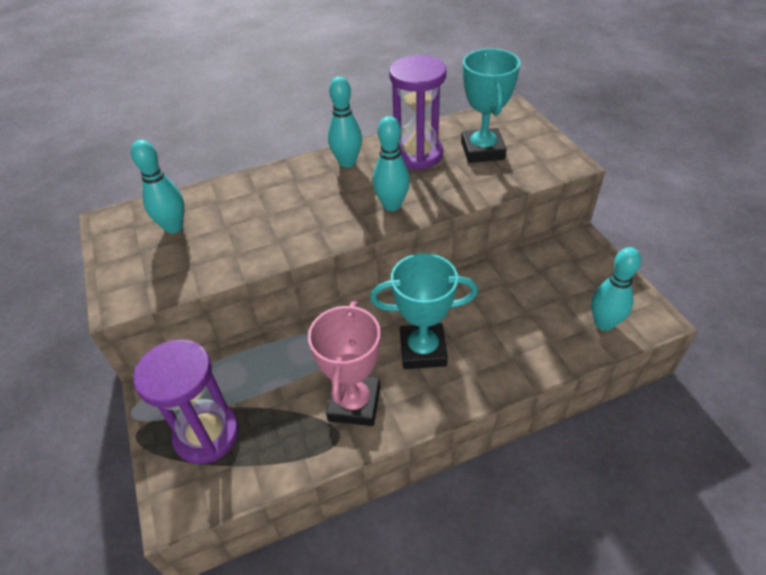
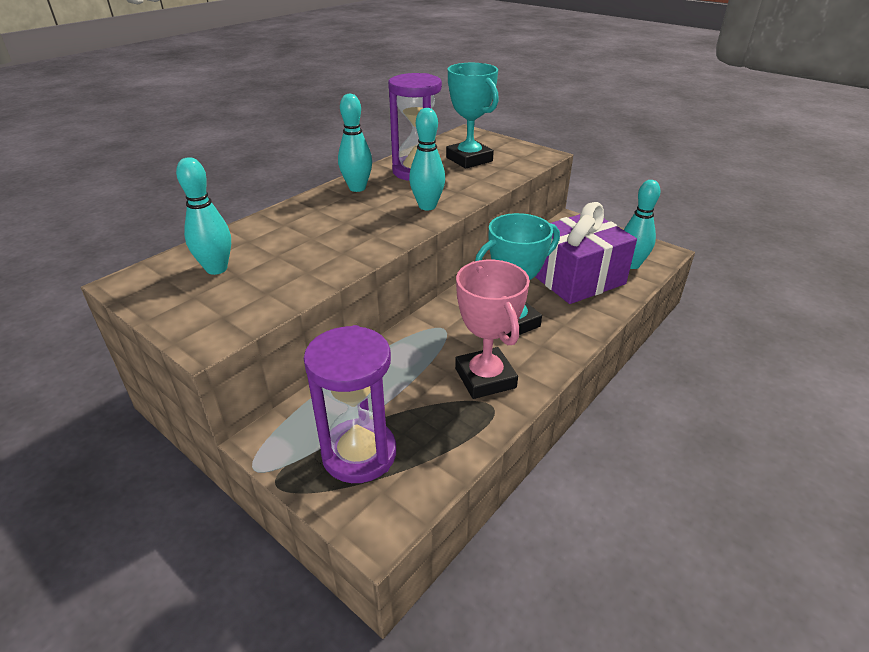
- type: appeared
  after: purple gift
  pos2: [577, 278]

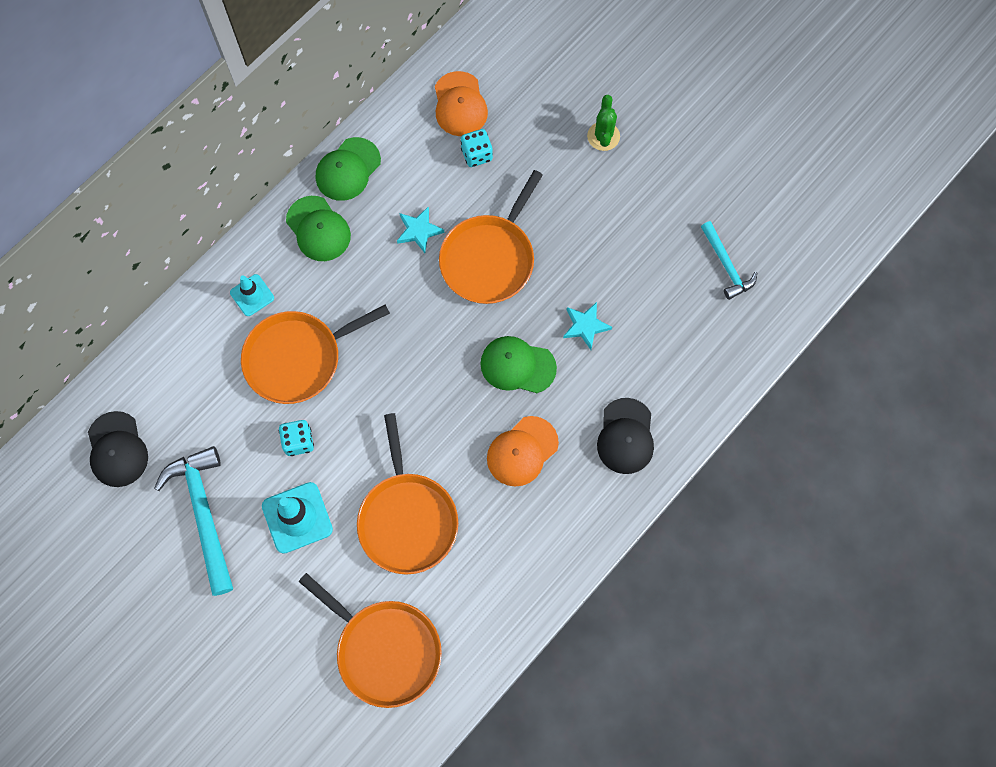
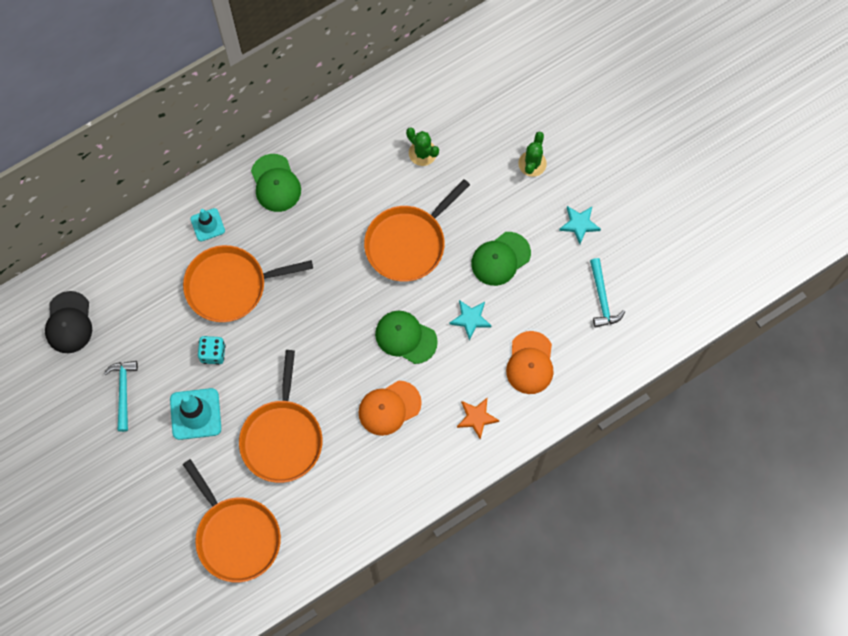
- type: size
  before: turquoise hammer
  pos1: [204, 513]
  pos2: [123, 391]
  scale: 0.6
- type: relocated
  before: green cap
  pos1: [348, 169]
  pos2: [500, 259]
- type: relocated
  before: turquoise star
  pos1: [419, 231]
  pos2: [579, 224]
- type: relocated
  before: orange cap
  pos1: [460, 104]
  pos2: [530, 363]
- type: exchanged
  before: turquoise dice
  after: green cactus
  pos1: [476, 154]
  pos2: [422, 153]
- type: exchanged
  before: black cap
  after: orange star
  pos1: [625, 436]
  pos2: [476, 418]

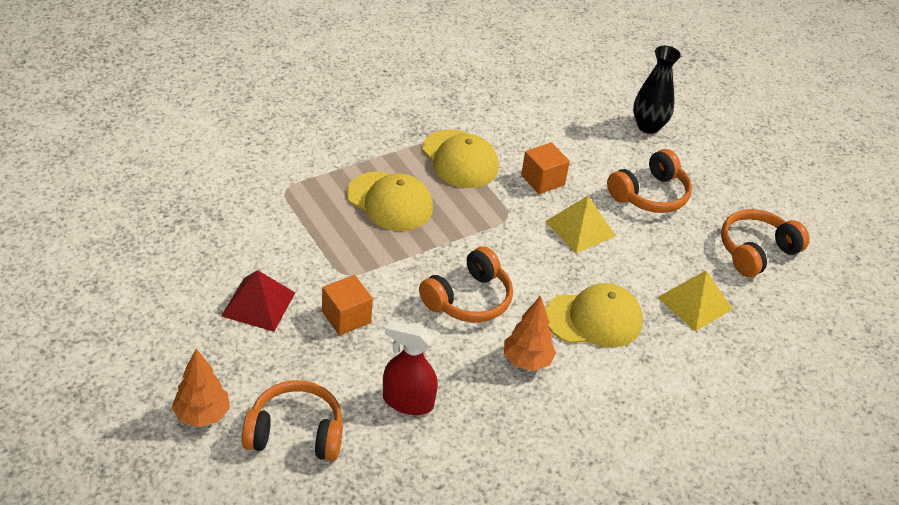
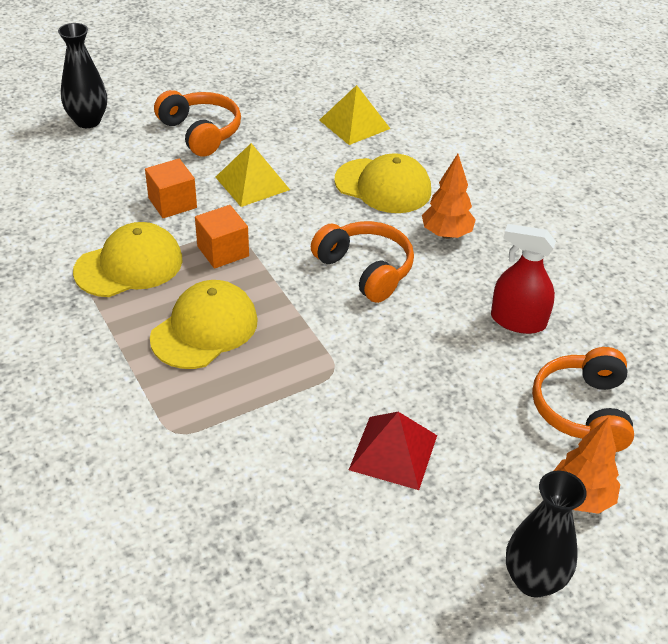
- type: relocated
  before: orange cube
  pos1: [346, 317]
  pos2: [223, 251]
- type: spun
  before: red spray bottle
  pos1: [408, 401]
  pos2: [518, 321]
  turn: 90
- type: spun
  before: yellow cap
  pos1: [594, 319]
  pos2: [383, 186]
  turn: 120
- type: missing
  before: orange headphones
  pos1: [756, 251]
- type: appeared
  after: black vase
  pos2: [533, 580]

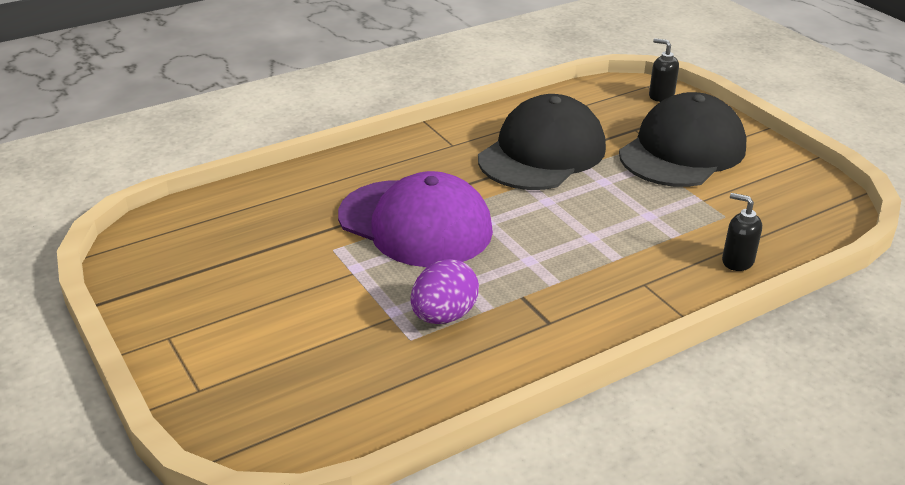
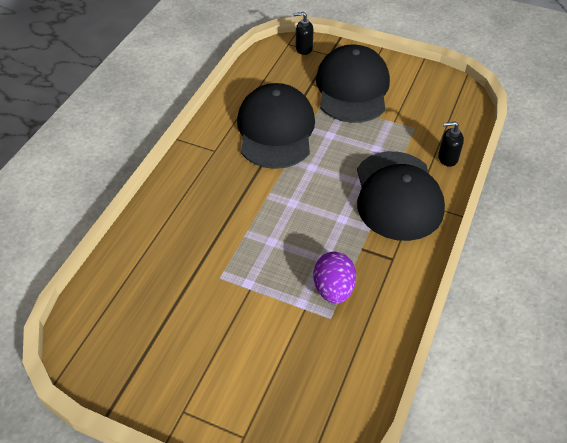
- type: missing
  before: purple cap
  pos1: [415, 223]
- type: appeared
  after: black cap
  pos2: [397, 195]

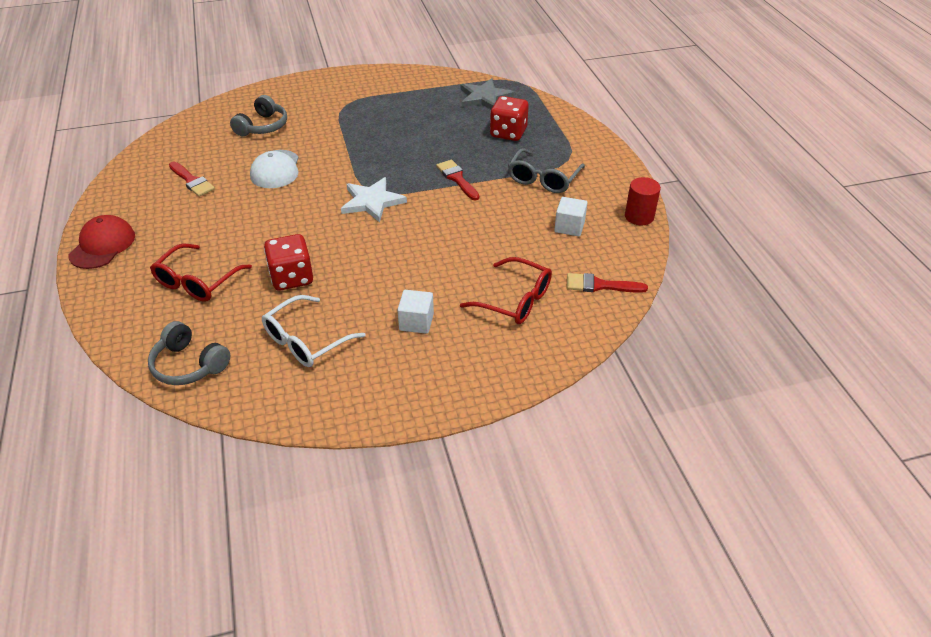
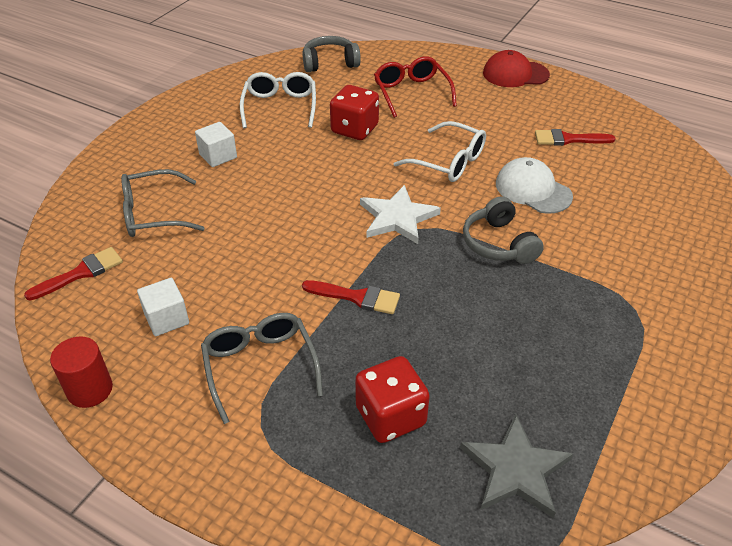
- type: spun
  before: red cap
  pos1: [102, 245]
  pos2: [515, 74]
  turn: 120
- type: relocated
  before: grey headphones
  pos1: [263, 126]
  pos2: [498, 243]
- type: colour
  before: red glasses
  after: grey glasses
  pos1: [515, 300]
  pos2: [153, 214]
- type: appeared
  after: white glasses
  pos2: [449, 162]

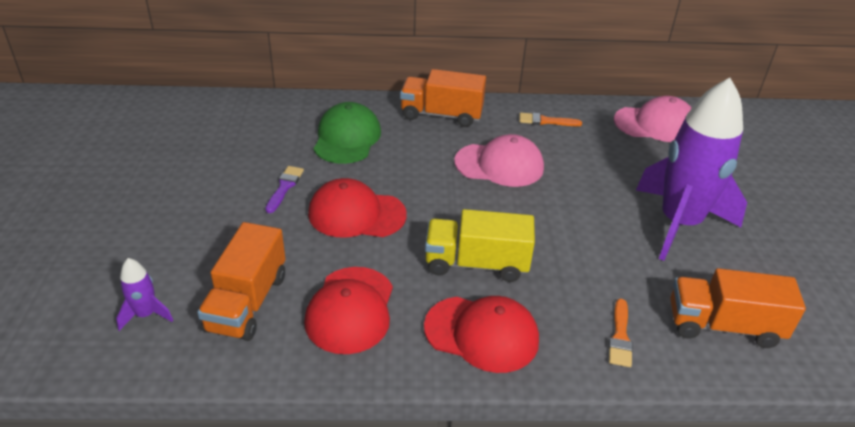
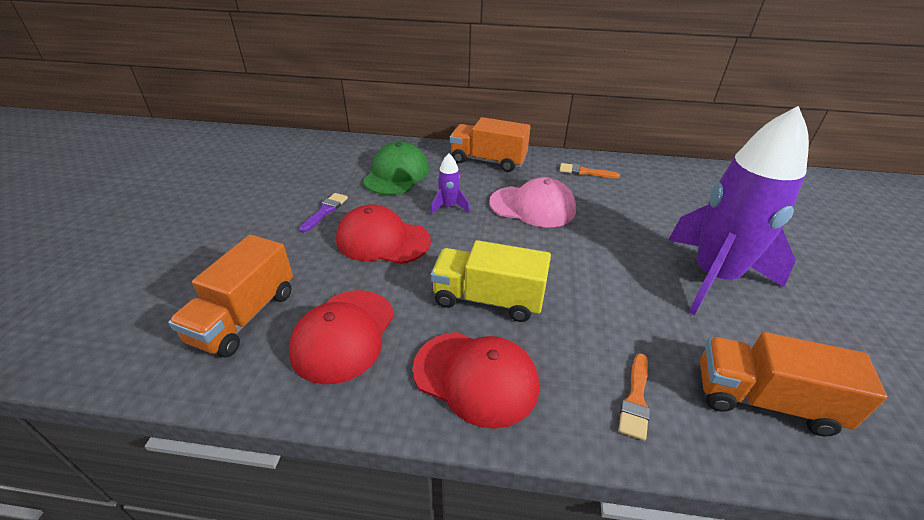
- type: relocated
  before: purple rocket
  pos1: [146, 314]
  pos2: [449, 207]
- type: missing
  before: pink cap
  pos1: [655, 124]

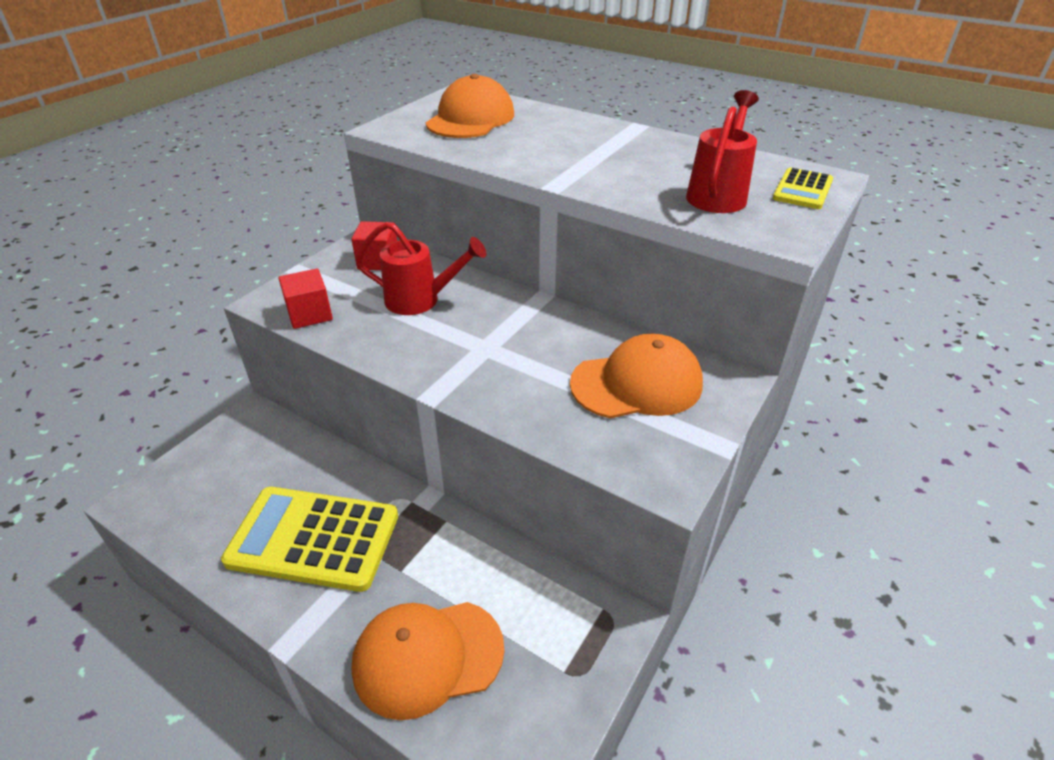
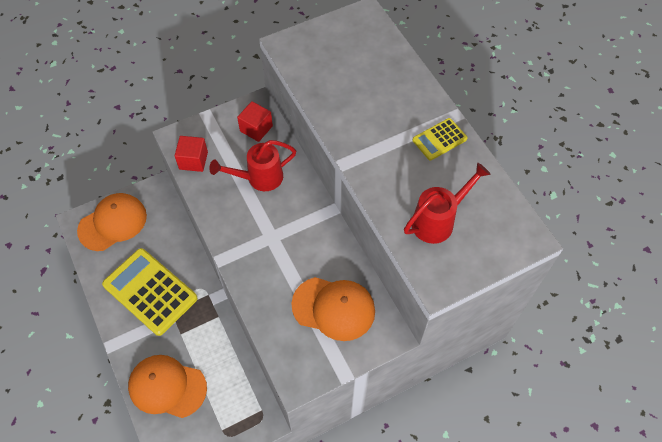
- type: spun
  before: red watering can
  pos1: [420, 300]
  pos2: [259, 178]
  turn: 120
- type: relocated
  before: orange cap
  pos1: [470, 119]
  pos2: [112, 223]
- type: relocated
  before: yellow calculator
  pos1: [803, 190]
  pos2: [439, 139]

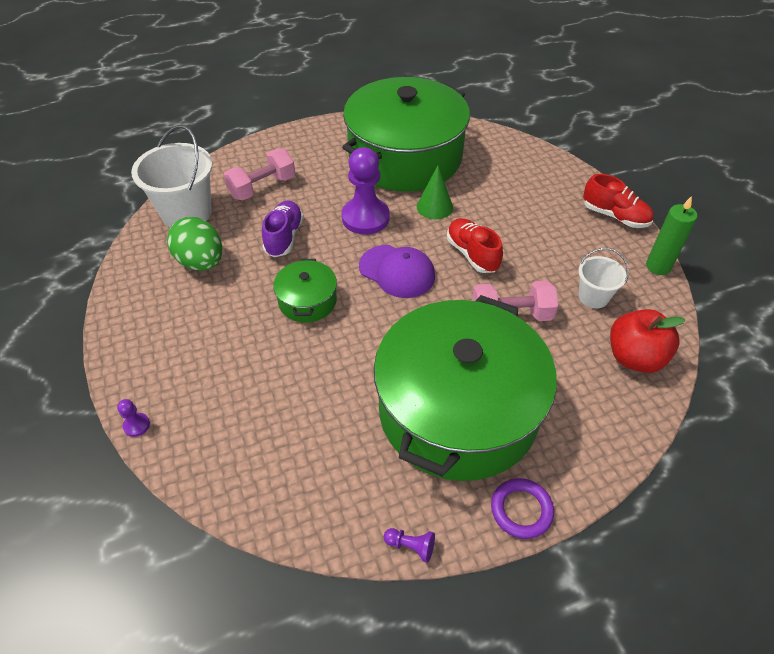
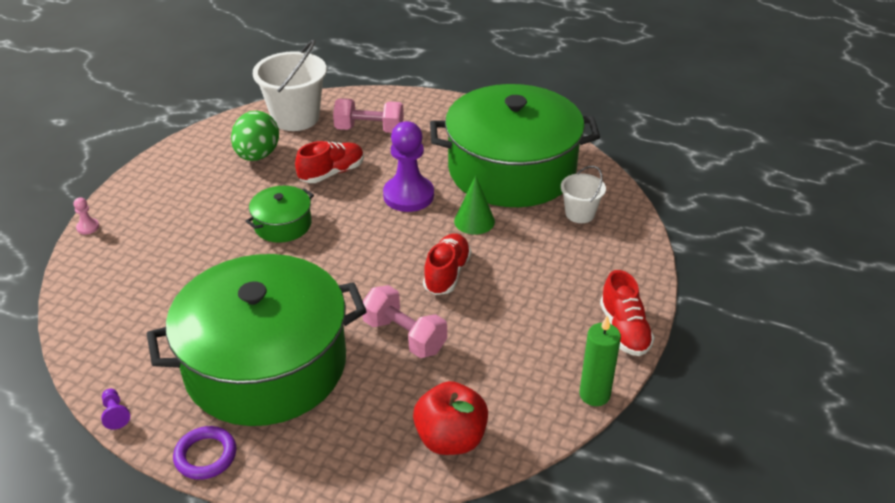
- type: colour
  before: purple pawn
  after: pink pawn
  pos1: [136, 425]
  pos2: [88, 227]
- type: colour
  before: purple shoe
  after: red shoe
  pos1: [284, 237]
  pos2: [332, 173]
- type: missing
  before: purple cap
  pos1: [397, 271]
- type: relocated
  before: white bucket
  pos1: [593, 297]
  pos2: [580, 214]

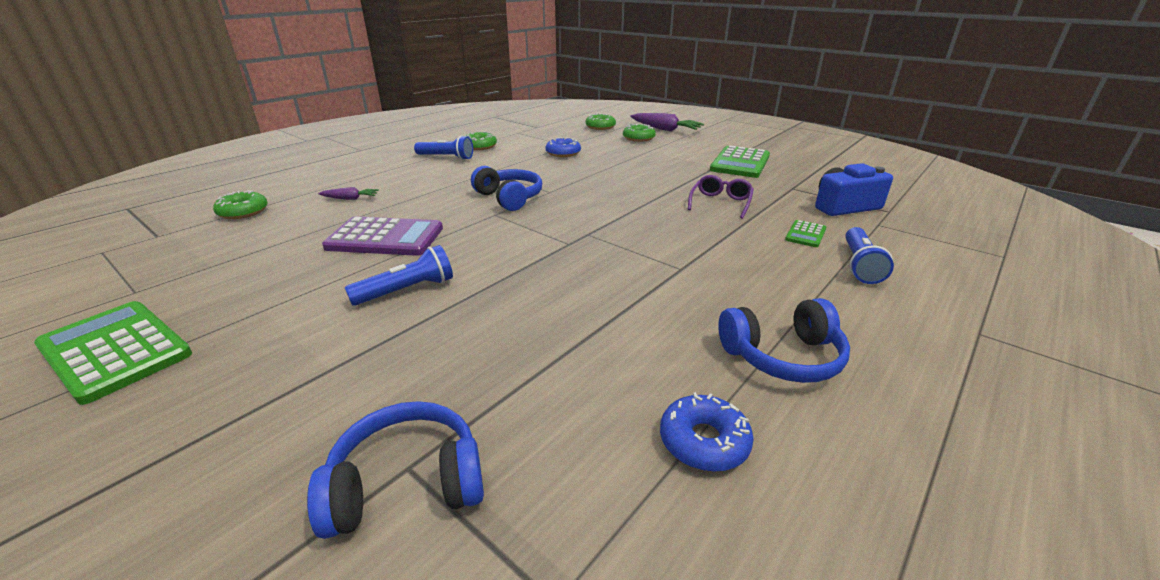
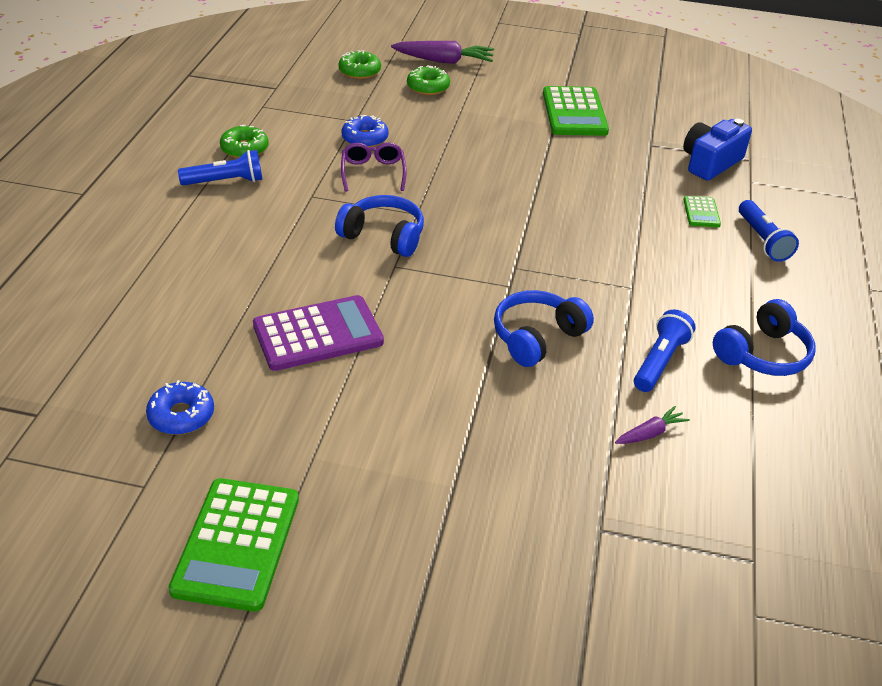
- type: spun
  before: green calculator
  pos1: [115, 350]
  pos2: [237, 544]
  turn: -90
- type: missing
  before: green donut
  pos1: [243, 212]
- type: relocated
  before: blue headphones
  pos1: [407, 484]
  pos2: [537, 337]
- type: relocated
  before: purple carrot
  pos1: [350, 199]
  pos2: [650, 433]
- type: relocated
  before: blue flashlight
  pos1: [407, 290]
  pos2: [659, 361]
- type: relocated
  before: blue donut
  pos1: [703, 441]
  pos2: [181, 415]
- type: relocated
  before: purple glasses
  pos1: [720, 203]
  pos2: [373, 172]

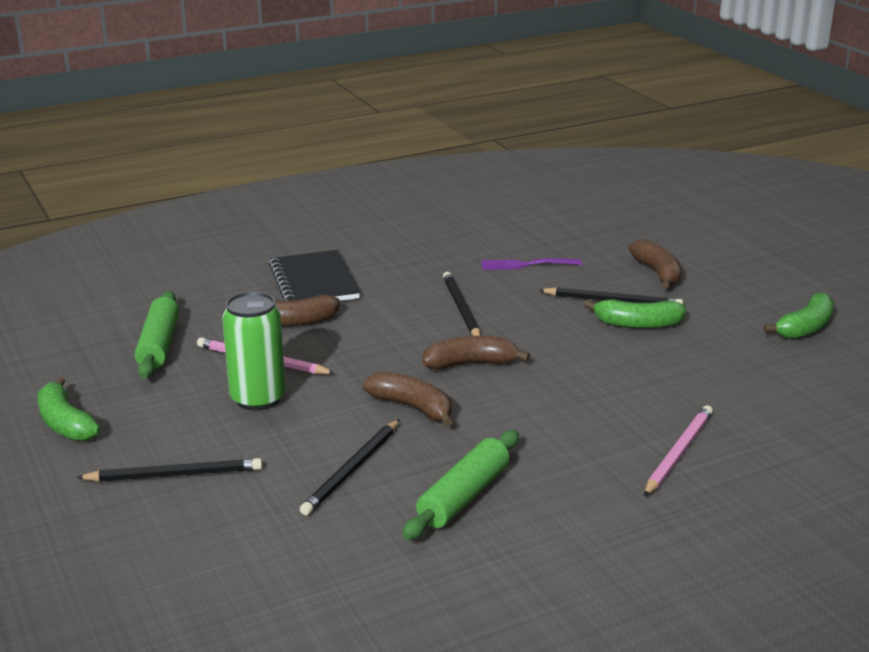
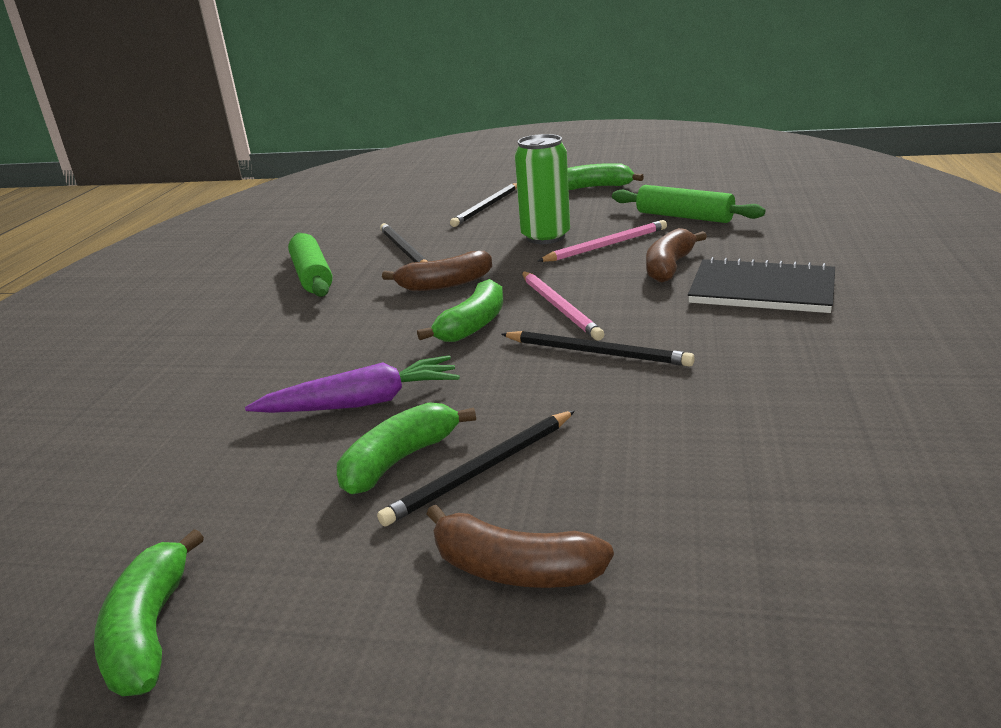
- type: colour
  before: brown banana
  after: green banana
  pos1: [471, 364]
  pos2: [473, 325]
- type: missing
  before: purple fork
  pos1: [526, 265]
- type: relocated
  before: pink pencil
  pos1: [678, 452]
  pos2: [559, 307]
- type: appeared
  after: purple carrot
  pos2: [362, 403]

